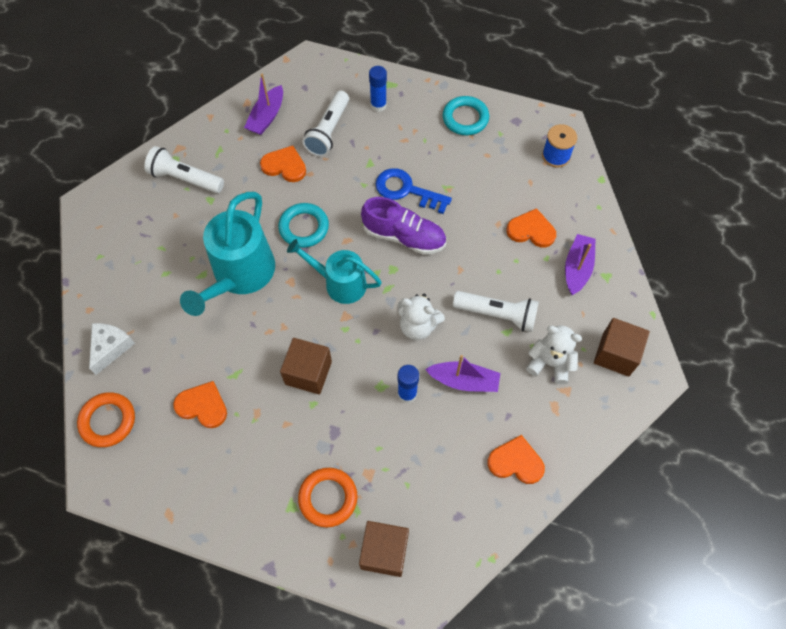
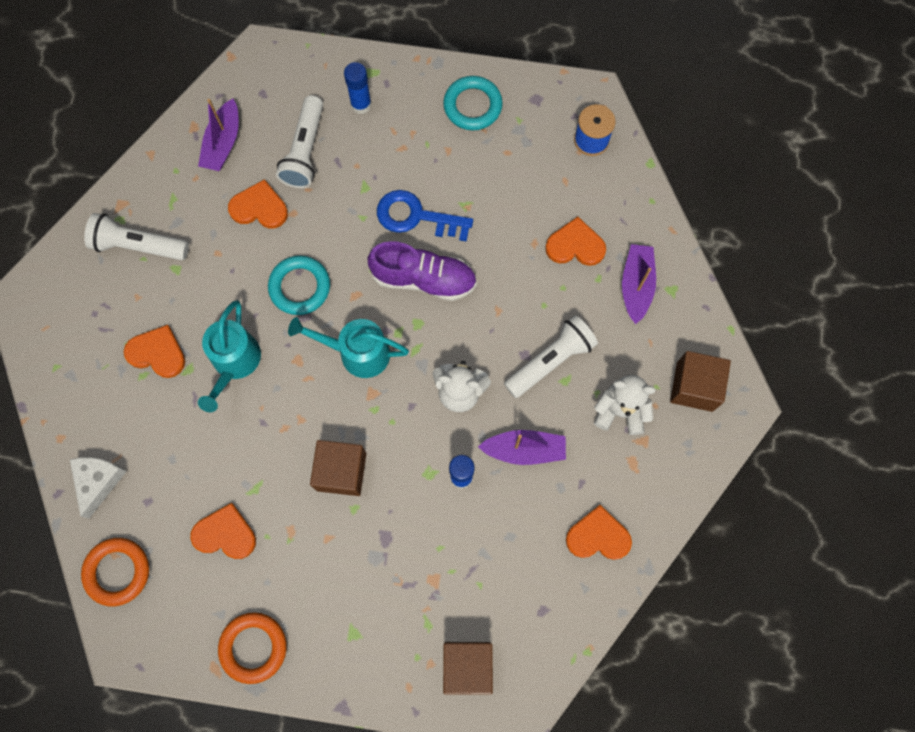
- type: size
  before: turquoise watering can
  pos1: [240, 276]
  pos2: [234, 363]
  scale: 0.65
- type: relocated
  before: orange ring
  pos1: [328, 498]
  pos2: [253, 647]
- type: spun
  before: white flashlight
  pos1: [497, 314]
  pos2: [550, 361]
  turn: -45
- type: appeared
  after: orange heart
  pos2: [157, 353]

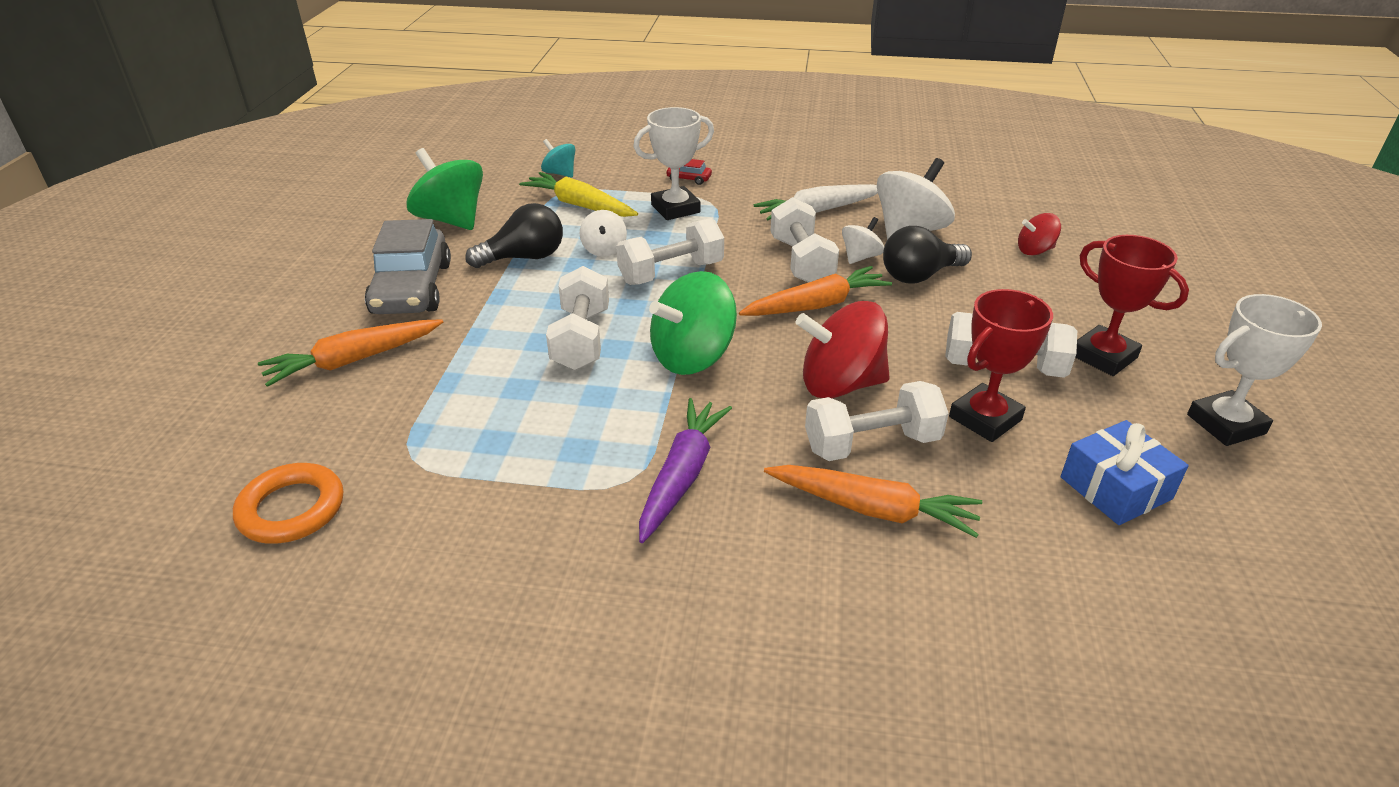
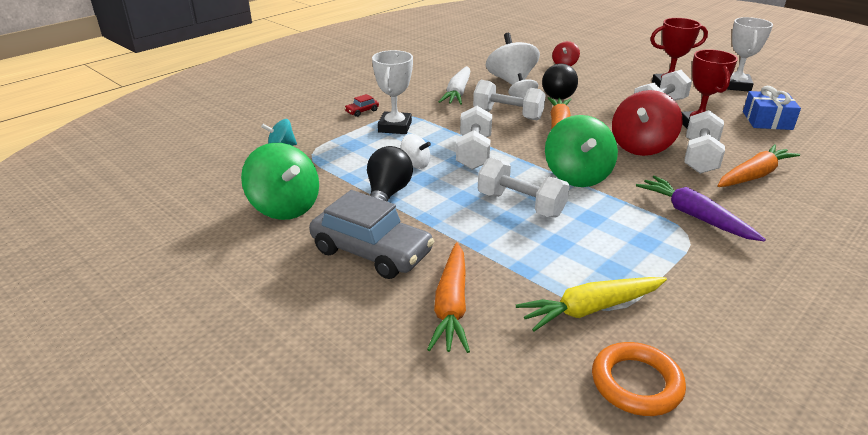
- type: spun
  before: green spinning top
  pos1: [451, 220]
  pos2: [285, 207]
  turn: -120
- type: relocated
  before: yellow carrot
  pos1: [580, 205]
  pos2: [590, 309]

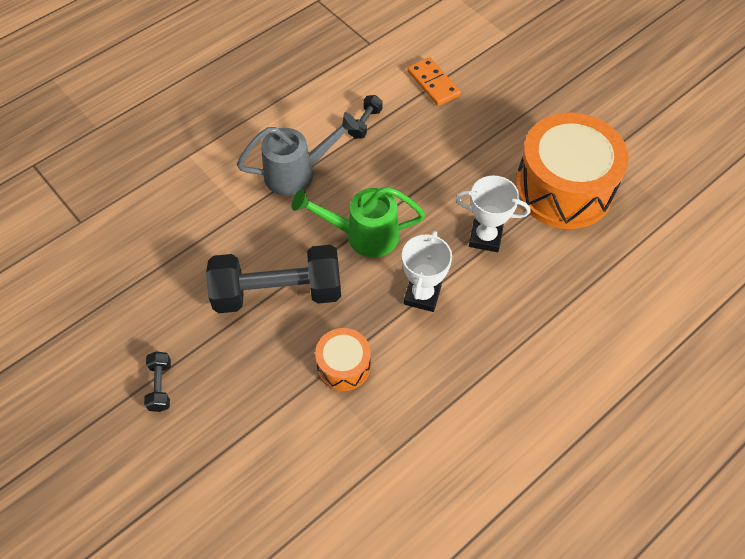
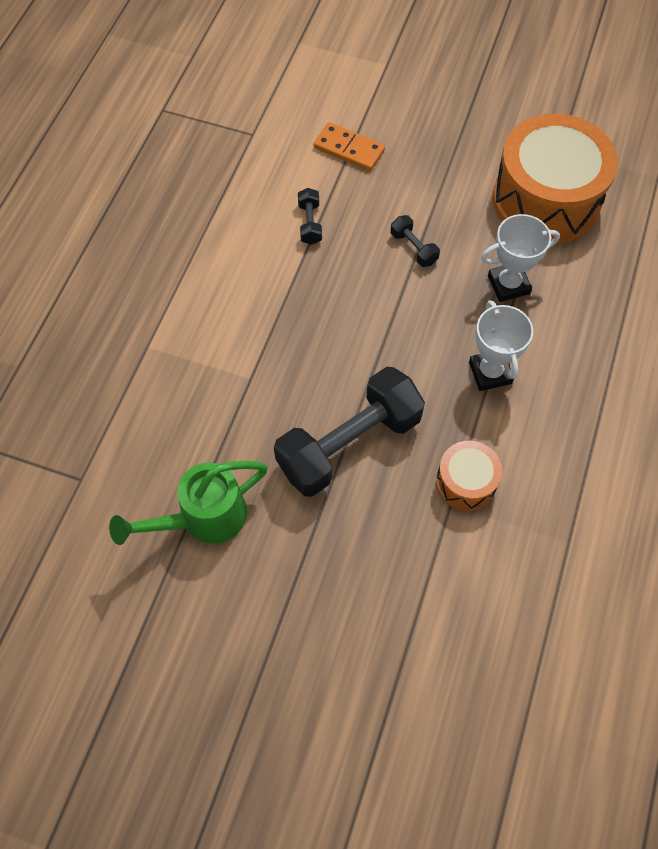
- type: relocated
  before: black dumbbell
  pos1: [160, 386]
  pos2: [413, 248]
- type: missing
  before: grey watering can
  pos1: [298, 173]
- type: relocated
  before: green watering can
  pos1: [362, 235]
  pos2: [202, 518]

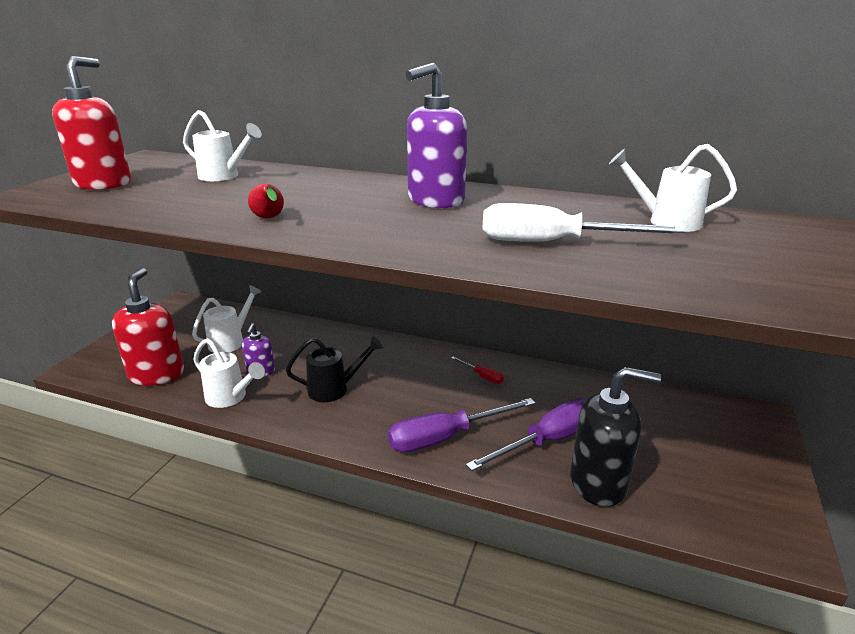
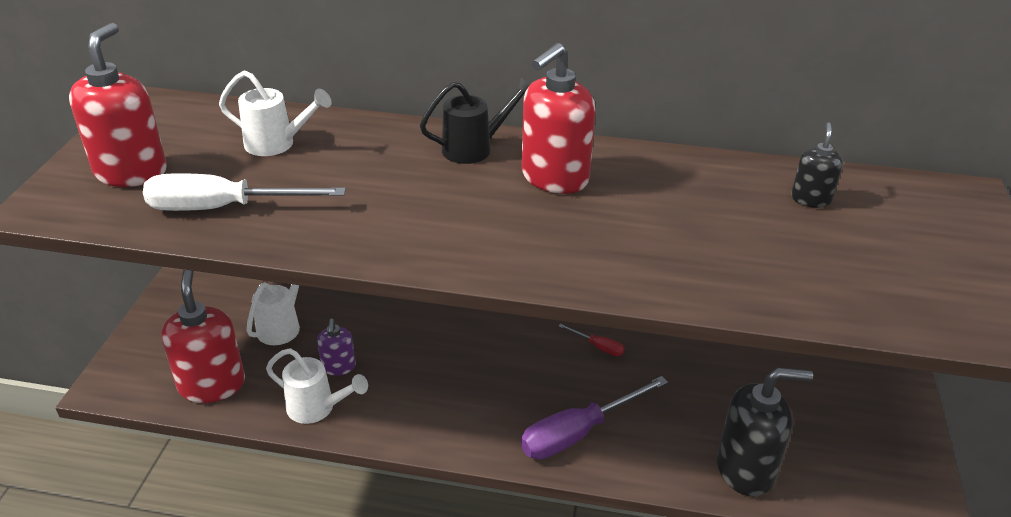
- type: missing
  before: red pear
  pos1: [269, 219]
- type: relocated
  before: black watering can
  pos1: [334, 389]
  pos2: [474, 148]
- type: colour
  before: purple soap dispenser
  after: red soap dispenser
  pos1: [435, 201]
  pos2: [554, 178]
- type: missing
  before: purple screwdriver
  pos1: [548, 440]
- type: relocated
  before: white screwdriver
  pos1: [553, 242]
  pos2: [223, 208]
- type: exchanged
  before: white watering can
  after: black soap dispenser
  pos1: [666, 222]
  pos2: [810, 199]

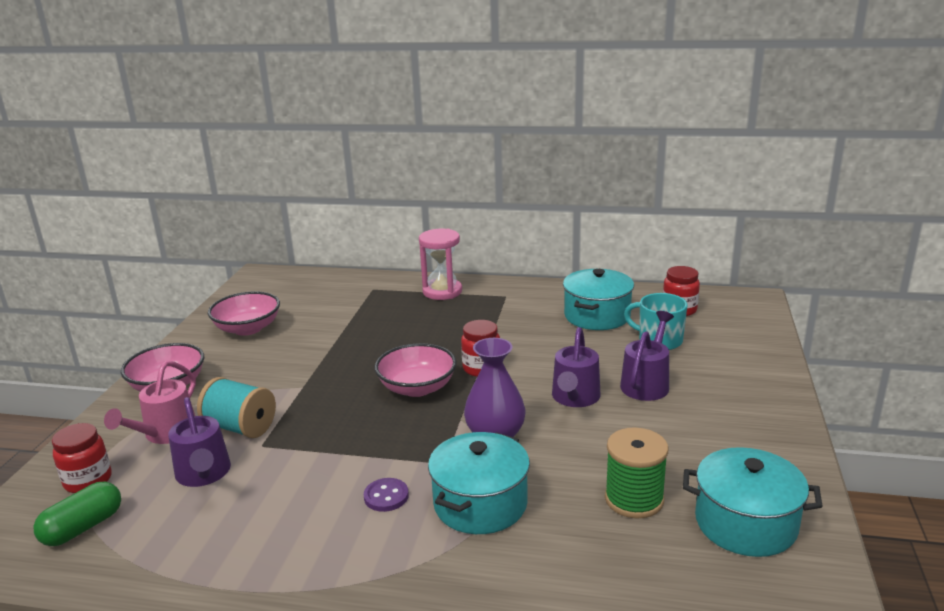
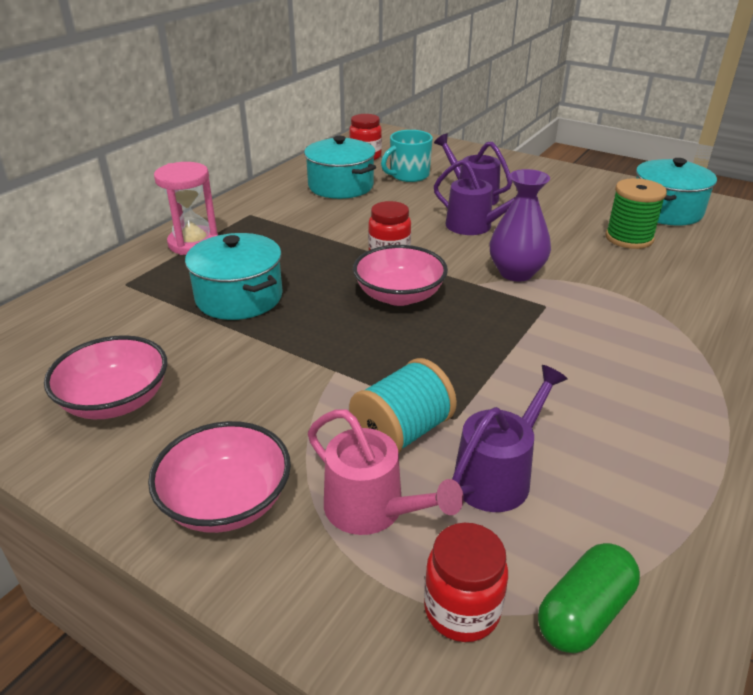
- type: spun
  before: green capsule
  pos1: [83, 527]
  pos2: [584, 612]
  turn: 75
- type: spun
  before: purple watering can
  pos1: [204, 474]
  pos2: [498, 475]
  turn: -45
- type: missing
  before: purple button
  pos1: [386, 496]
- type: relocated
  before: turquoise pot
  pos1: [480, 504]
  pos2: [239, 297]

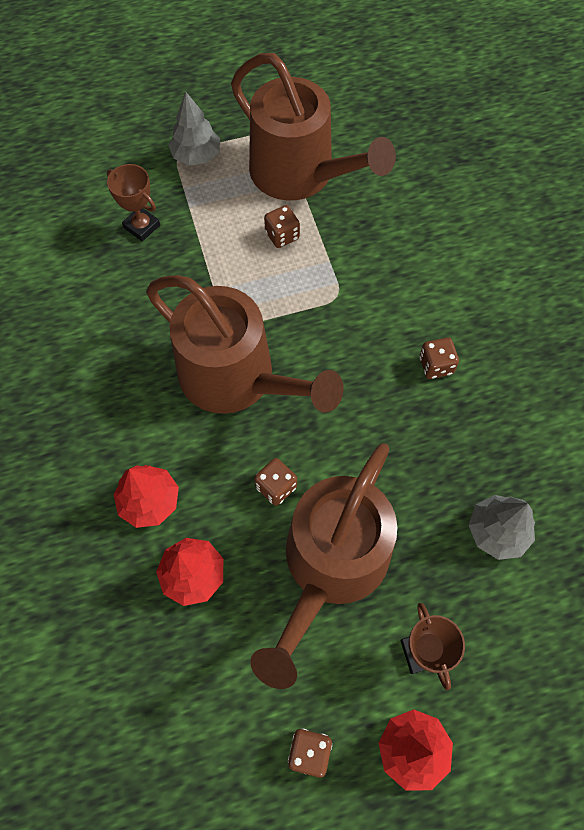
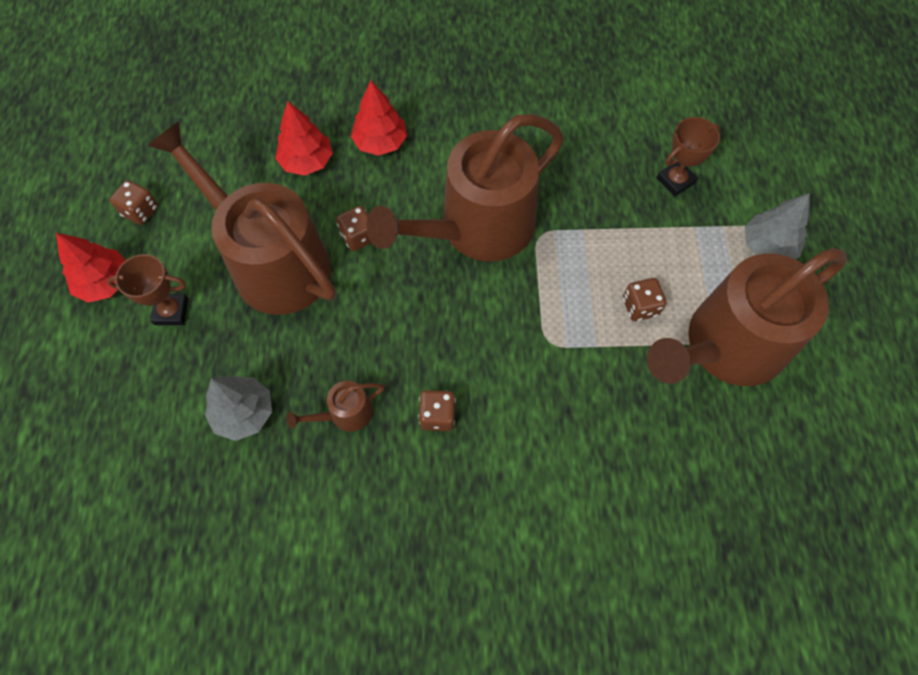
- type: appeared
  after: brown watering can
  pos2: [345, 414]

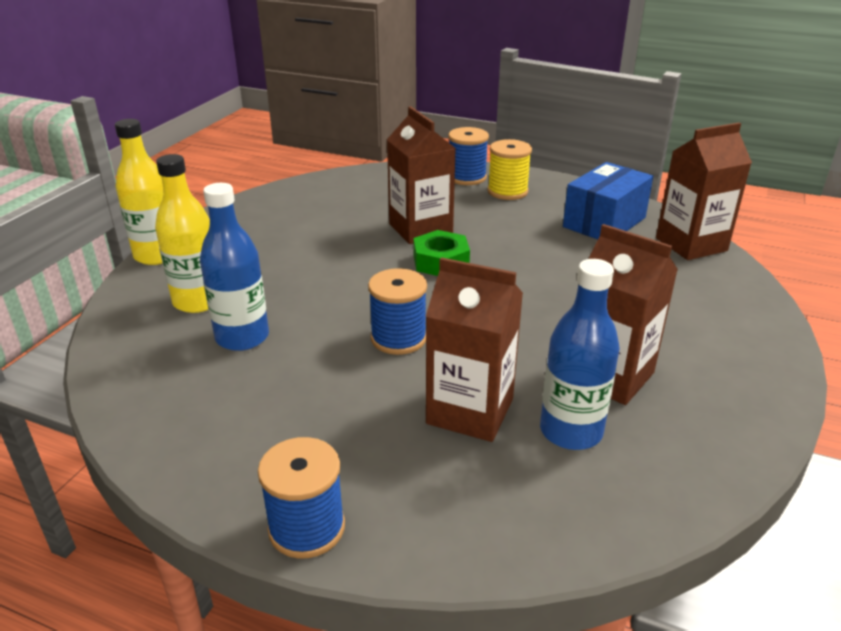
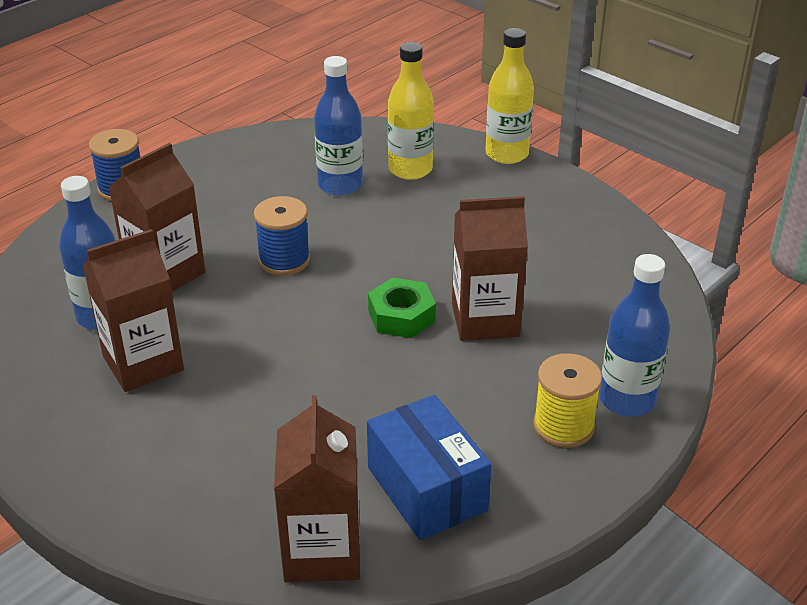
- type: exchanged
  before: blue spool
  after: blue bottle
  pos1: [466, 177]
  pos2: [627, 400]

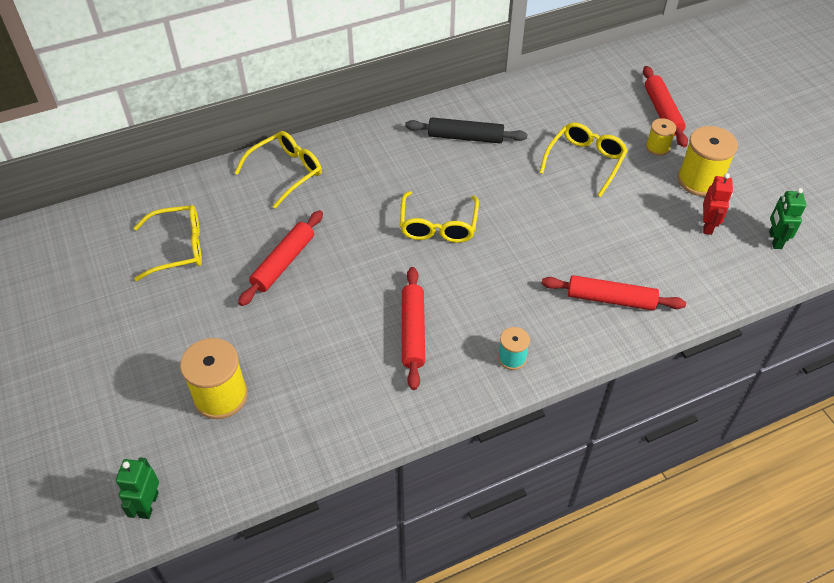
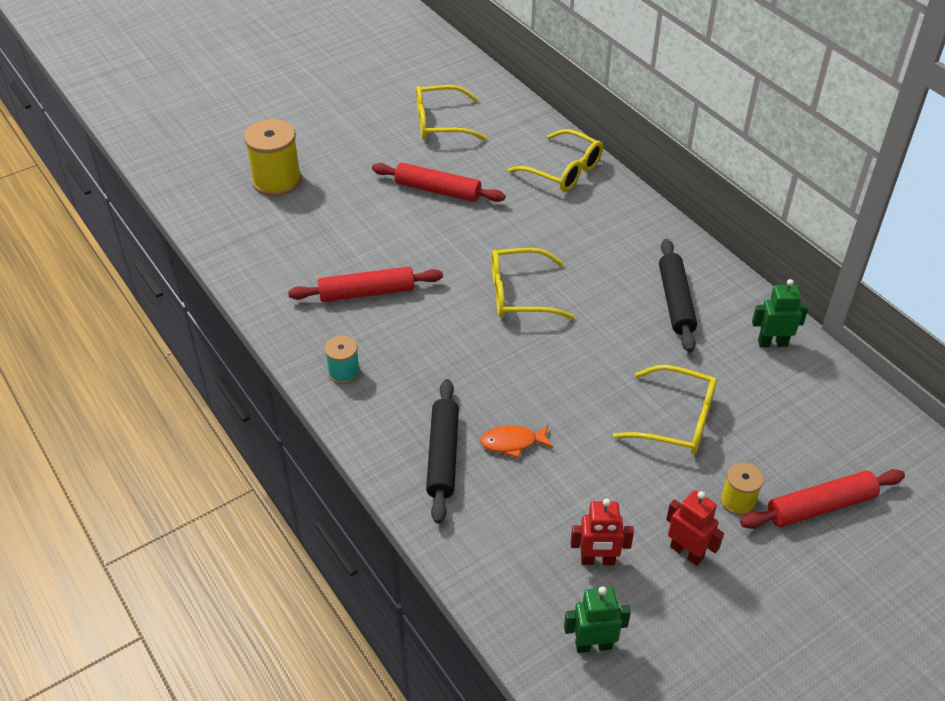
- type: relocated
  before: green robot
  pos1: [148, 505]
  pos2: [772, 343]
- type: spun
  before: yellow glasses
  pos1: [179, 248]
  pos2: [440, 123]
  turn: 105
- type: colour
  before: red rolling pin
  after: black rolling pin
  pos1: [610, 299]
  pos2: [443, 455]
- type: exchanged
  before: yellow spool
  after: red robot
  pos1: [700, 180]
  pos2: [686, 552]
- type: appeared
  after: orange fish
  pos2: [512, 443]

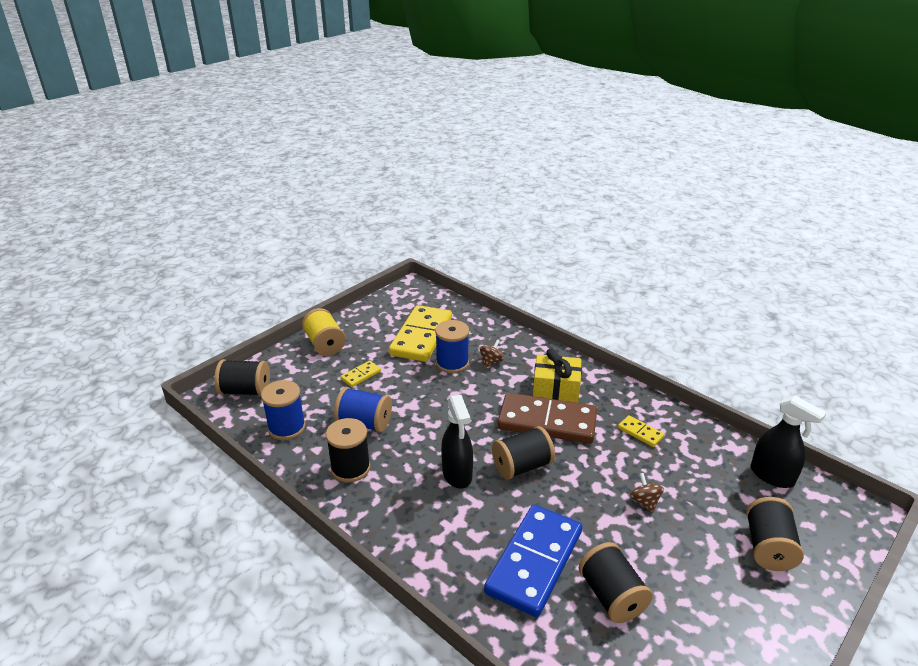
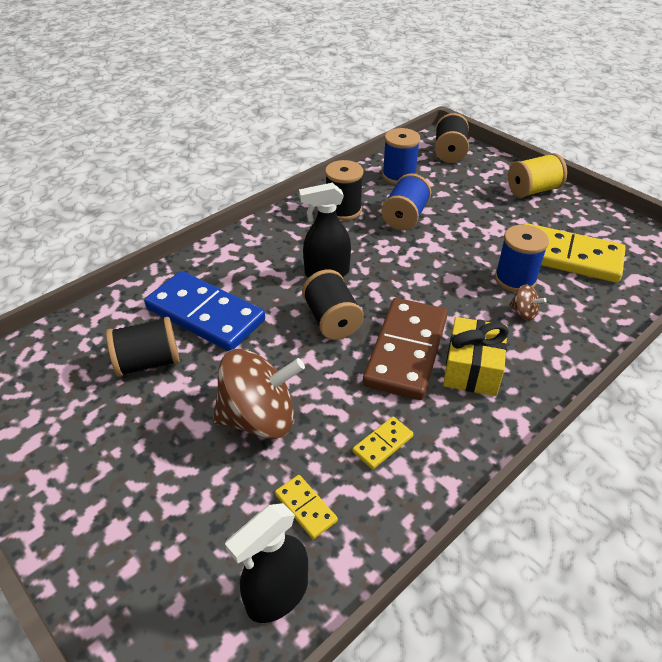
- type: relocated
  before: yellow domino
  pos1: [361, 375]
  pos2: [306, 508]
- type: size
  before: brown spinning top
  pos1: [644, 502]
  pos2: [259, 418]
  scale: 2.32
- type: missing
  before: black spool
  pos1: [768, 547]

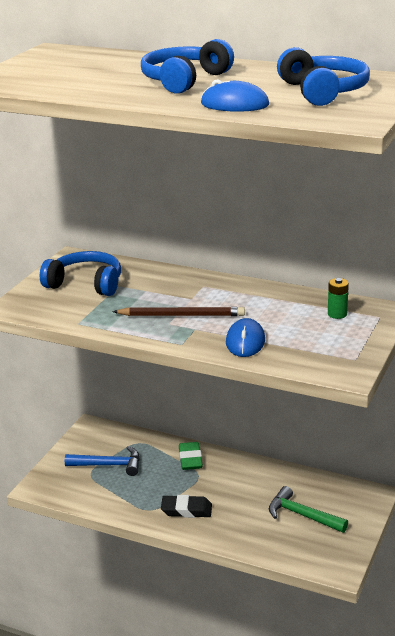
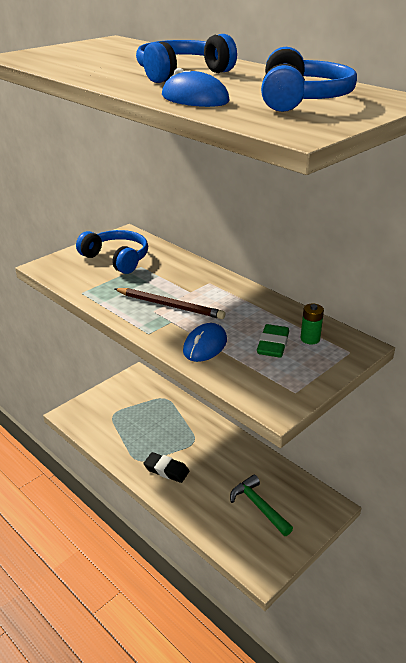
- type: missing
  before: blue hammer
  pos1: [109, 465]
- type: relocated
  before: green eraser
  pos1: [190, 459]
  pos2: [273, 345]

